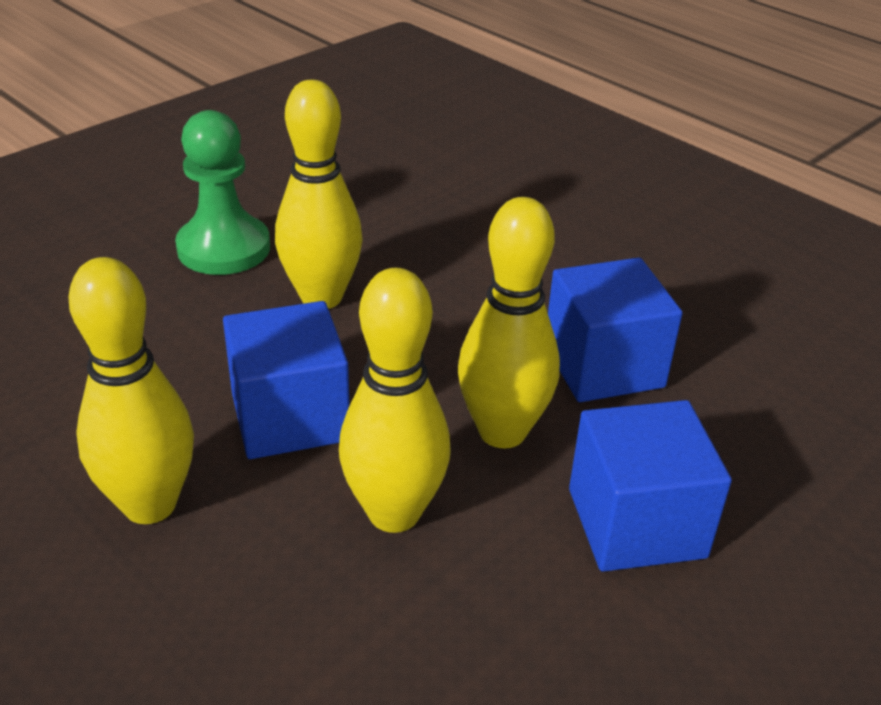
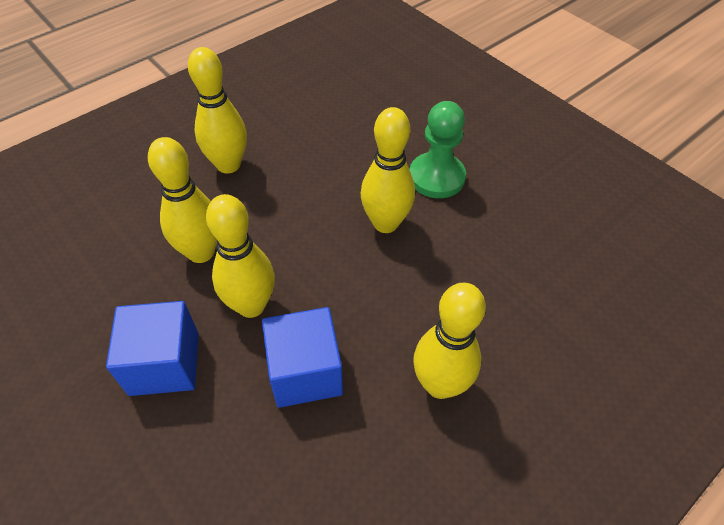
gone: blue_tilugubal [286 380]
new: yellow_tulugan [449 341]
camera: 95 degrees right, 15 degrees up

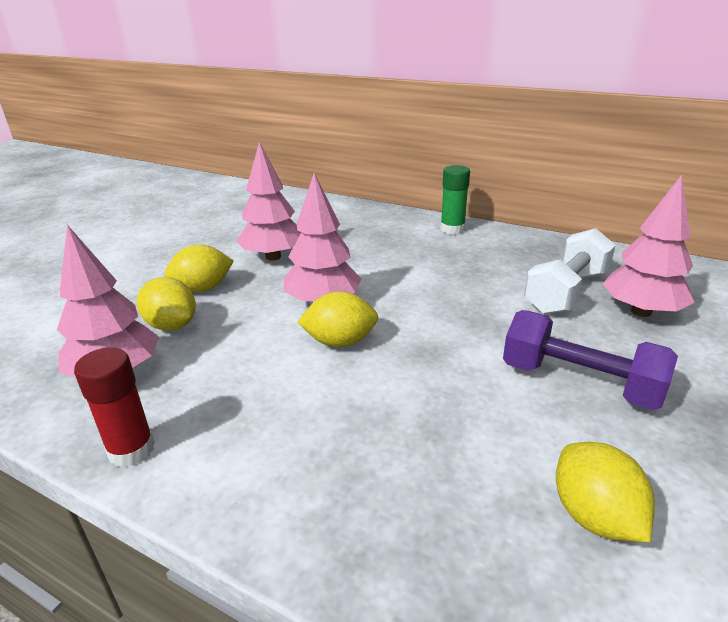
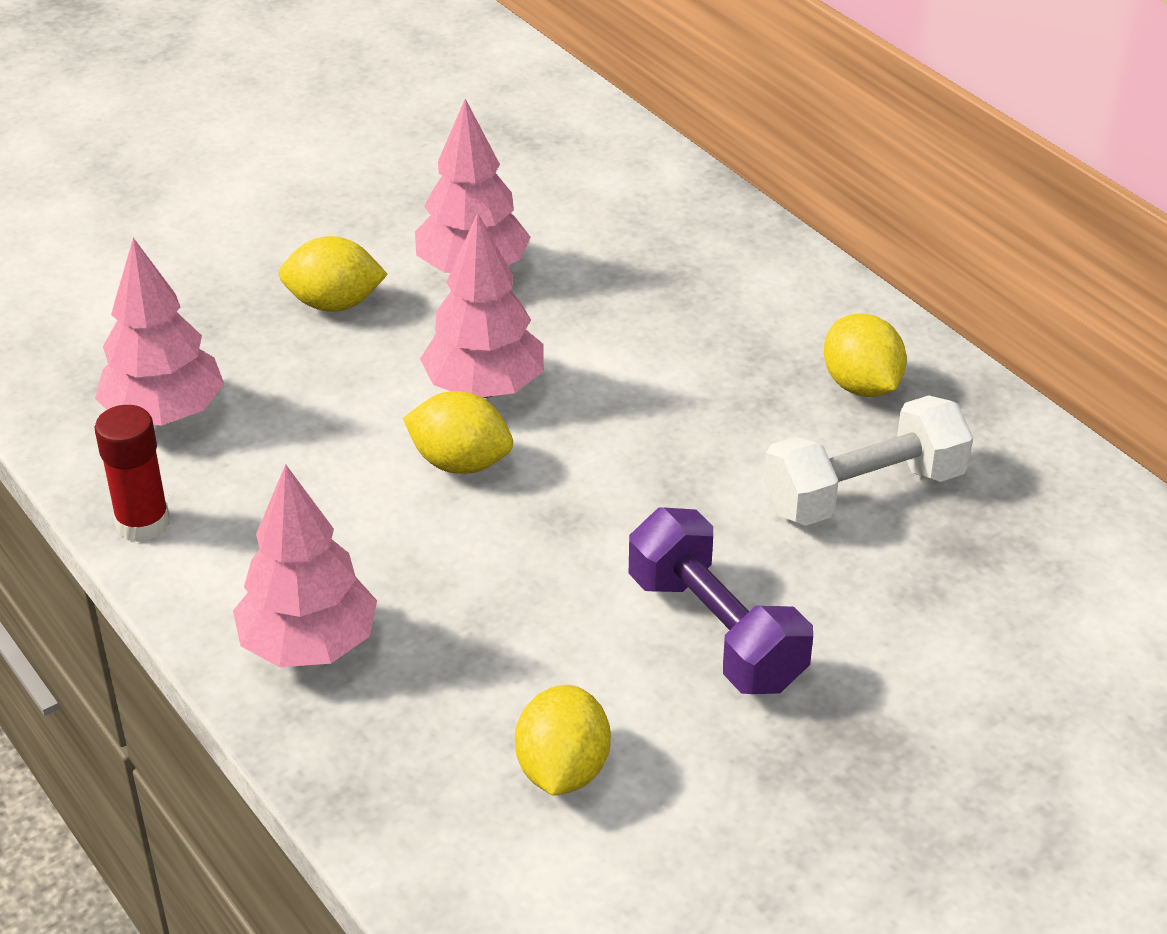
gone: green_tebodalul [455 199]
shifted: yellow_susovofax [166 304] to [865 355]; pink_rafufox [649 246] to [305 565]
camera: 25 degrees right, 10 degrees up

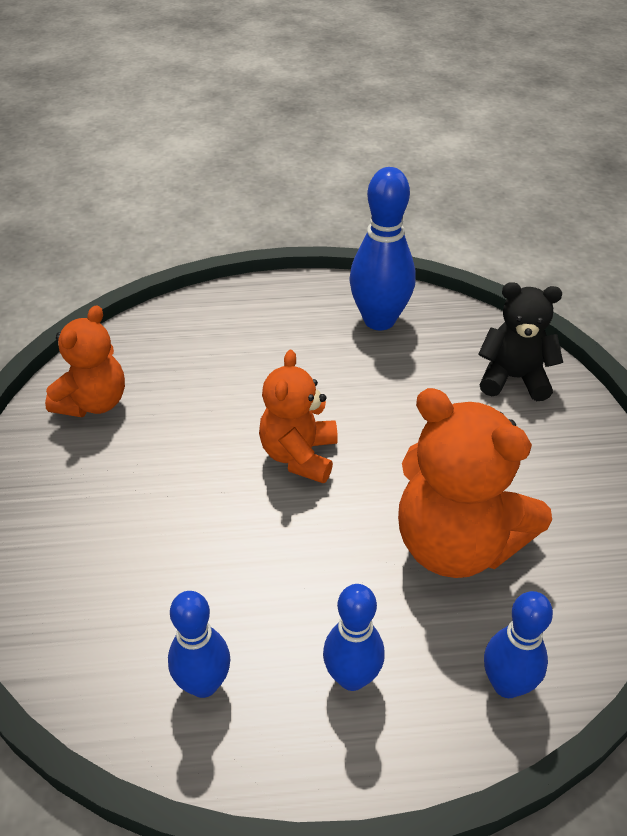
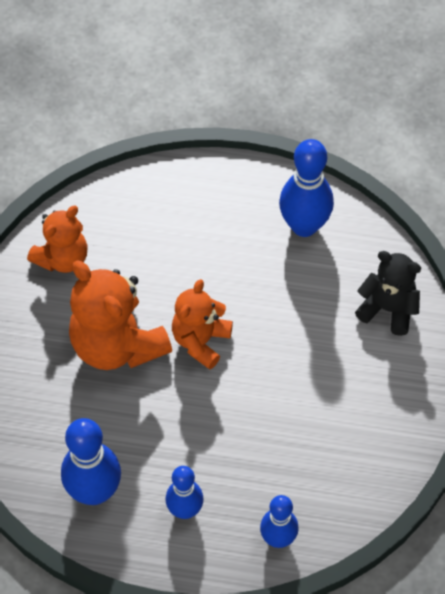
shifted: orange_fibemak [475 483] to [120 315]
scaled: blue_tulugan [199 644] = [91 461] x1.58
camera: 15 degrees right, 15 degrees up

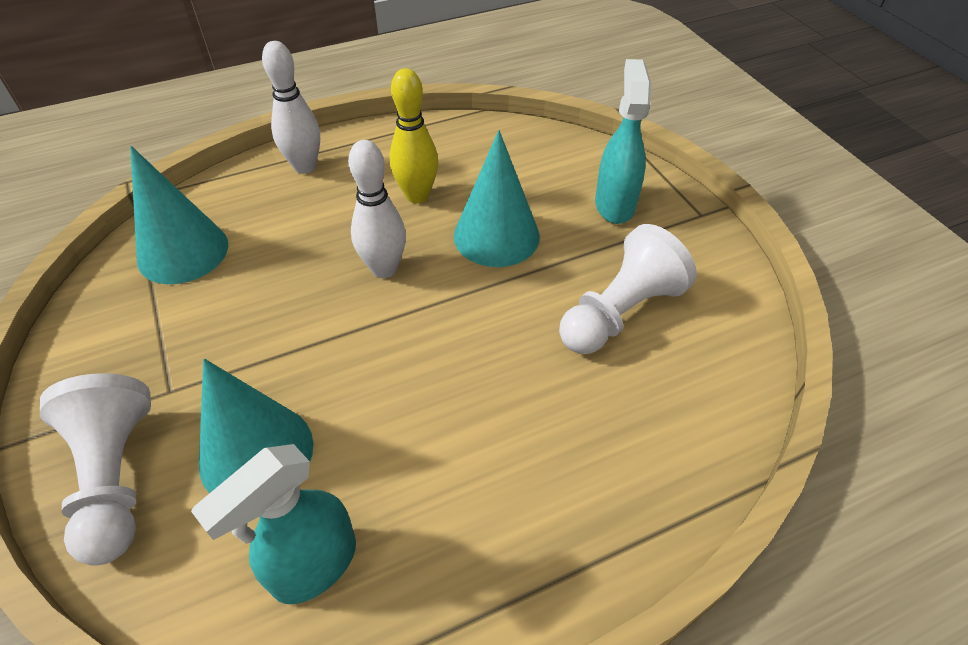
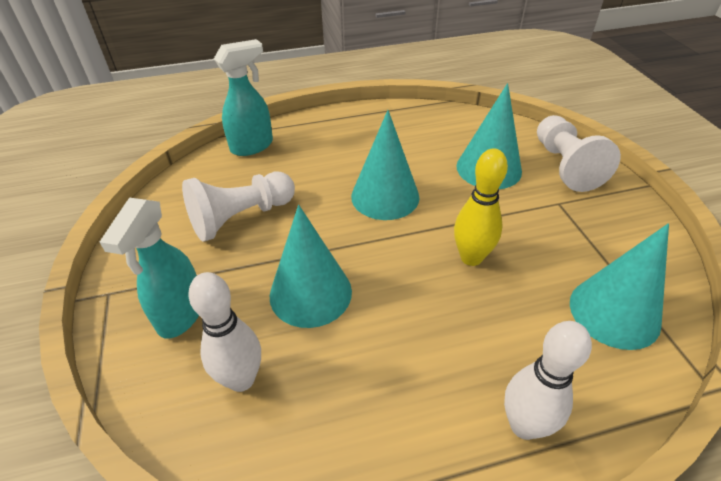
new: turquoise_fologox [385 165]
shifted: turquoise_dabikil [273 524] to [243 97]; white_tulugan [377 209] to [224 332]; yellow_tulugan [414 135] to [481 207]
camera: 170 degrees left, 5 degrees down

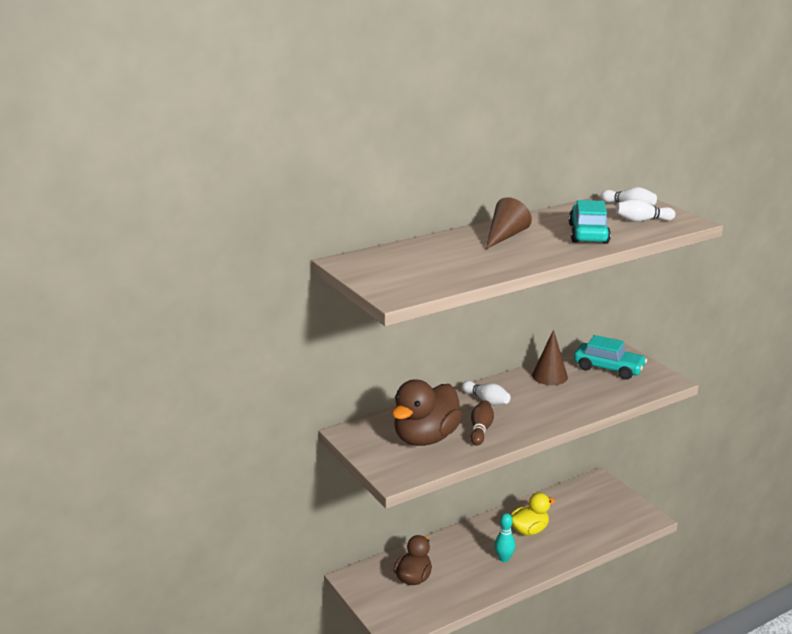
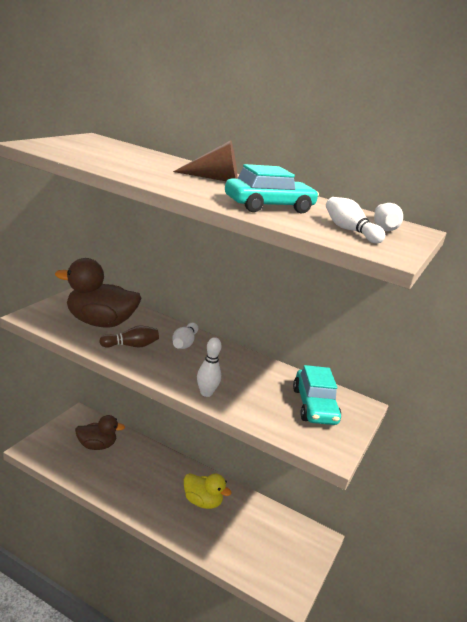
gone: turquoise_tulugan [505 537]; brown_fologox [550 357]
new: white_tulugan [209 367]
camera: 55 degrees right, 0 degrees up

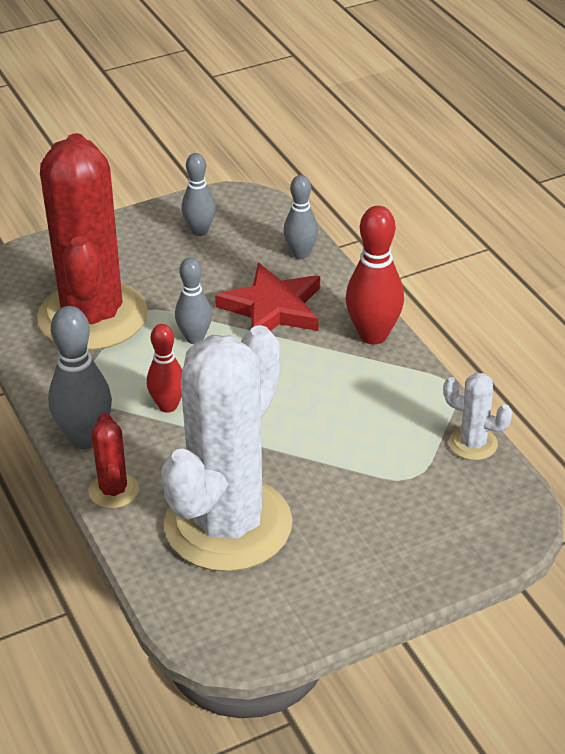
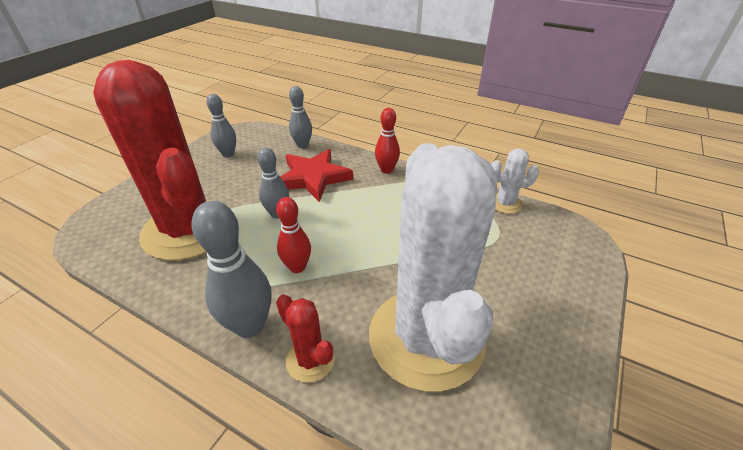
scaled: red_tulugan [375 275] = [387 140] x0.64
camera: 35 degrees left, 0 degrees up

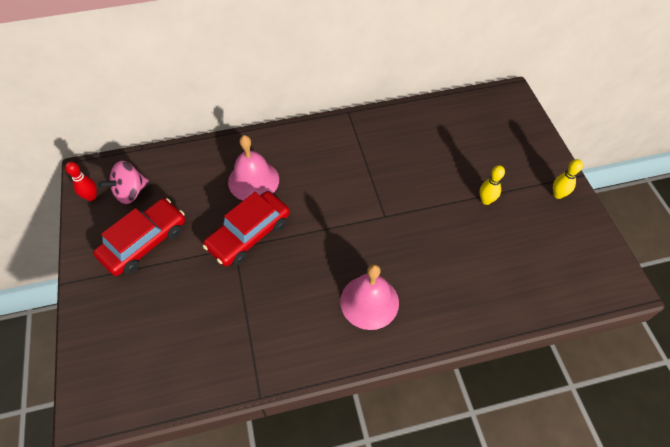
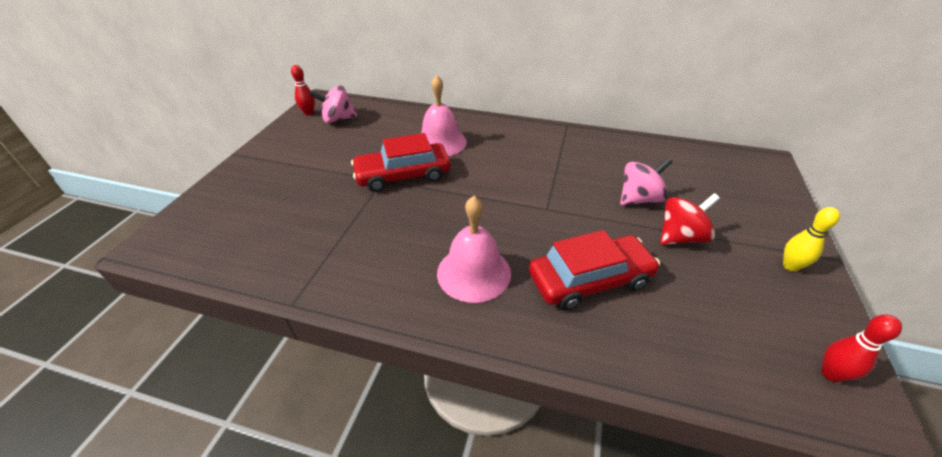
new: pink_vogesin [646 181]; red_tulugan [861 348]
shifted: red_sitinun [139 237] to [594 270]
swapped: yellow_tulugan [492 185] to red_vogesin [690 219]
camera: 30 degrees right, 15 degrees down

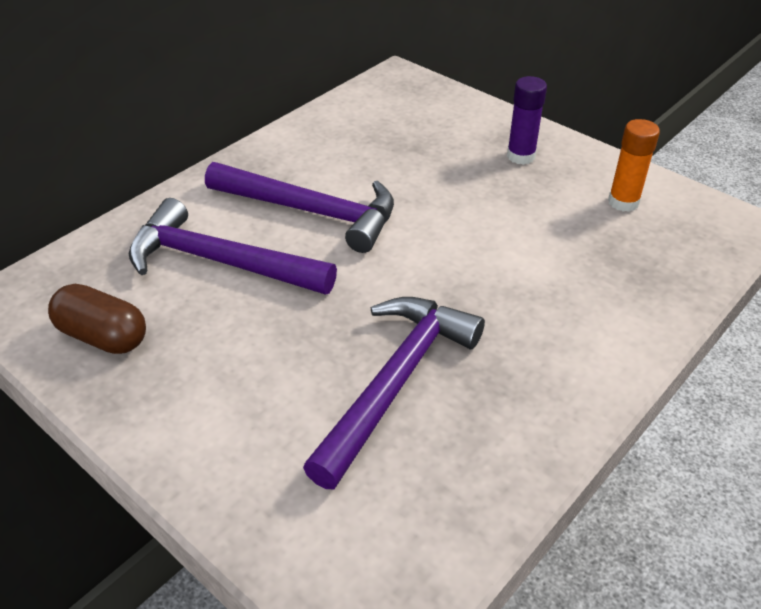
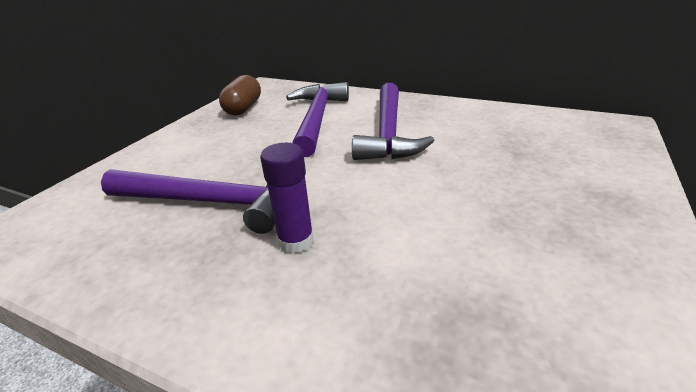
gone: orange_tebodalul [634 165]
shifted: purple_tebodalul [527 120] to [287 198]
camera: 75 degrees right, 10 degrees down

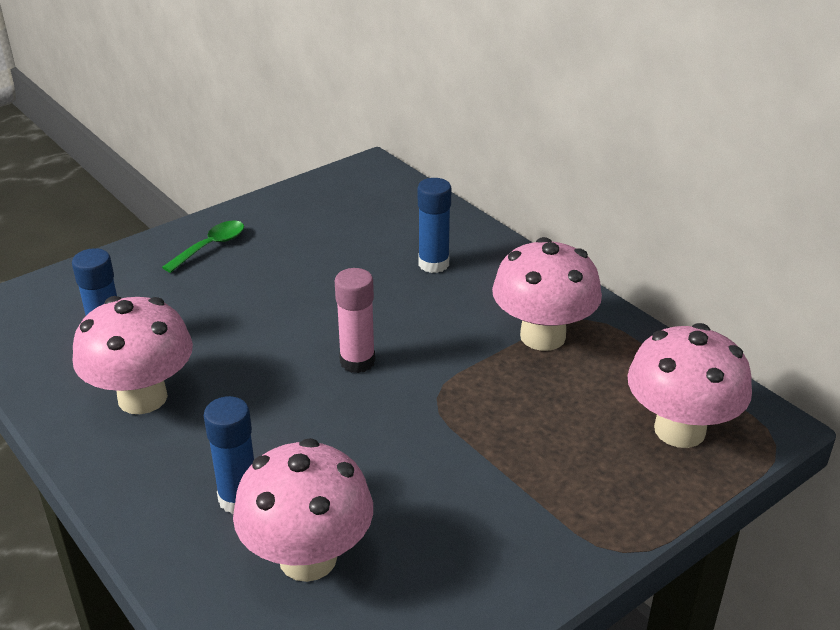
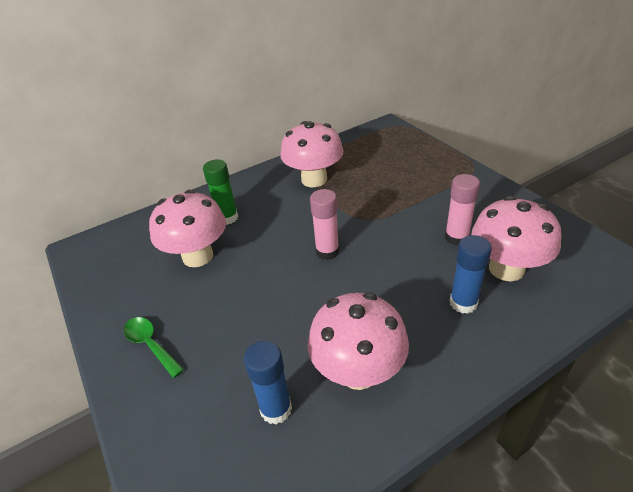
new: pink_tebodalul [462 209]
shifted: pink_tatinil [689 385] to [187 228]
repainted: blue_tebodalul [435 225] to green_tebodalul [220 192]
camera: 80 degrees left, 5 degrees up

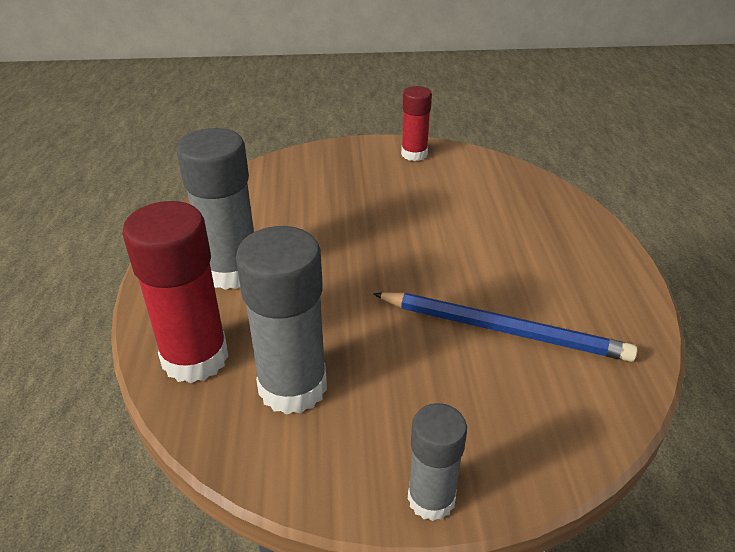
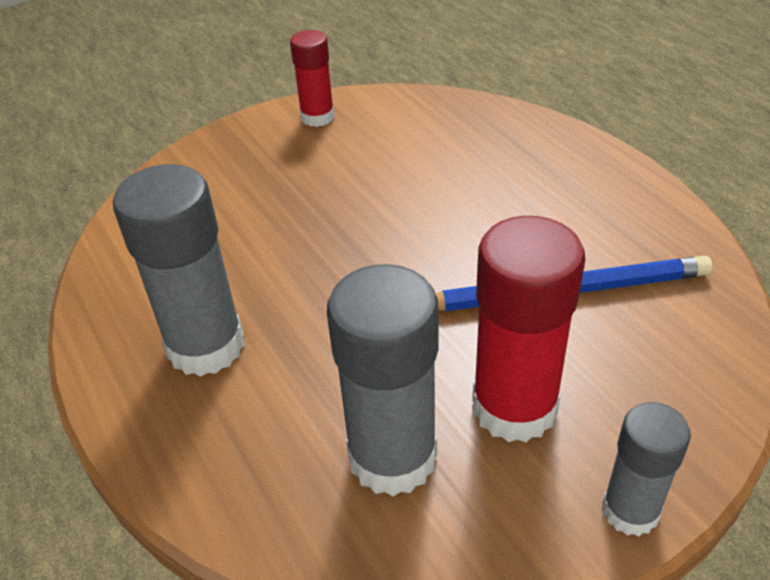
shifted: red_tebodalul [175 292] to [528 329]
camera: 25 degrees left, 5 degrees up

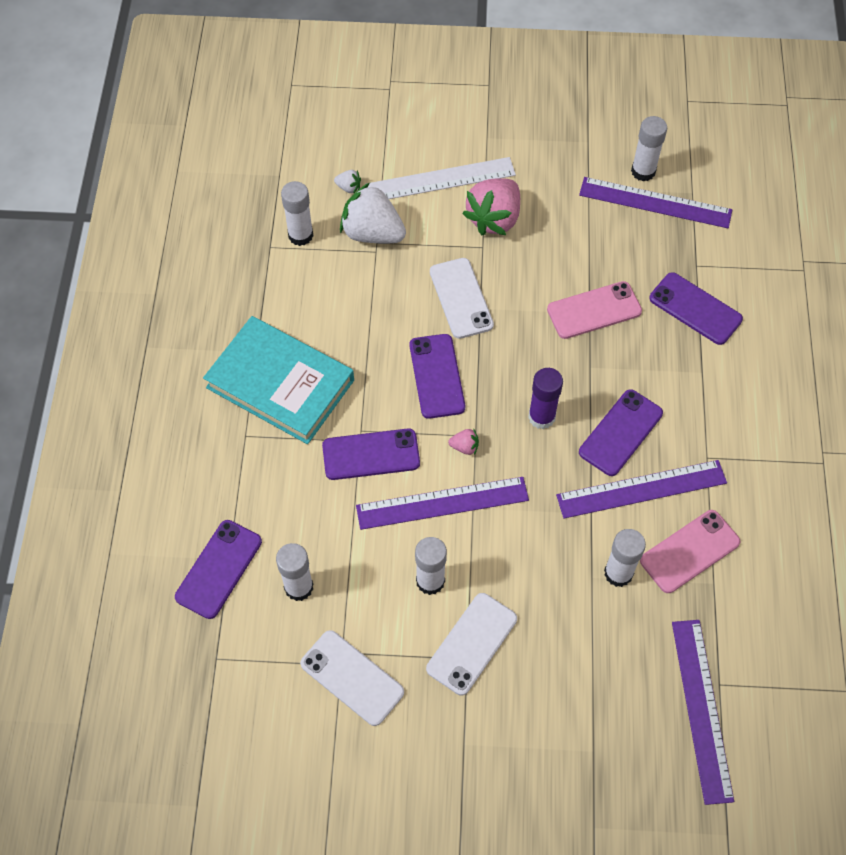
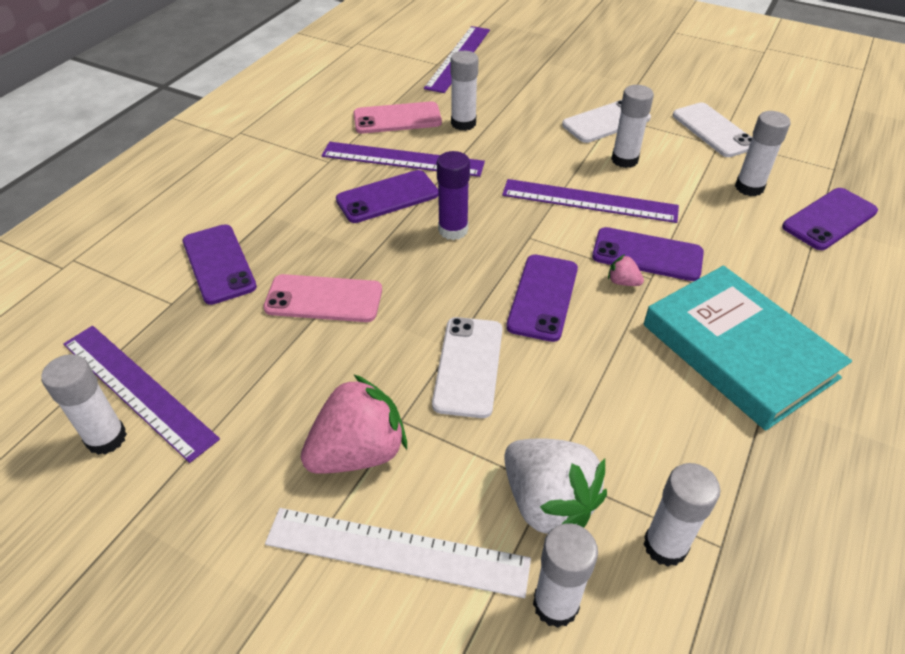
shifted: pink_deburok [463 441] to [626 270]
swapped: white_deburok [347 182] to white_tebodalul [565 575]
camera: 155 degrees left, 15 degrees down

